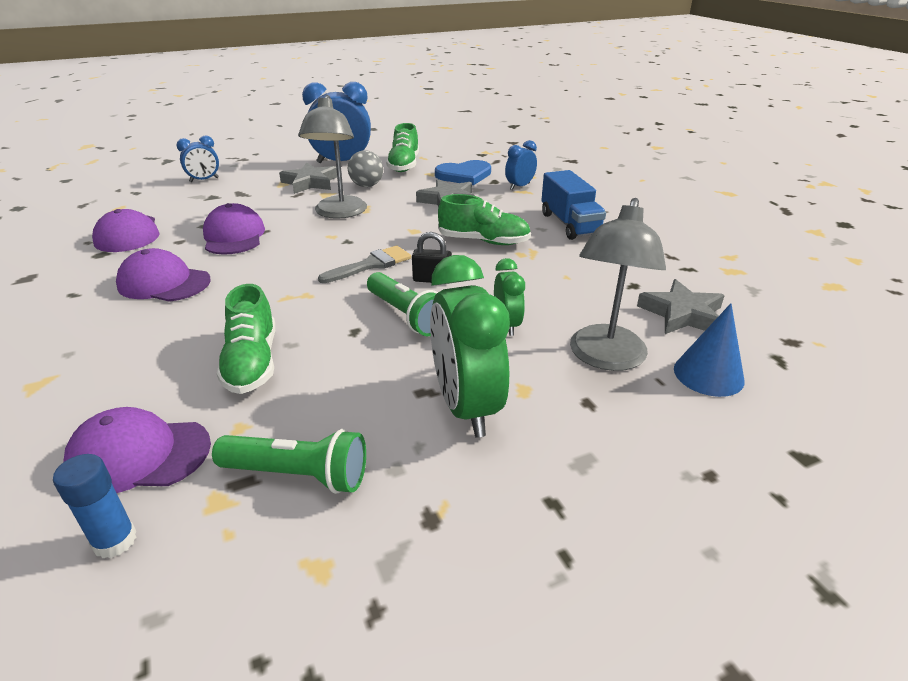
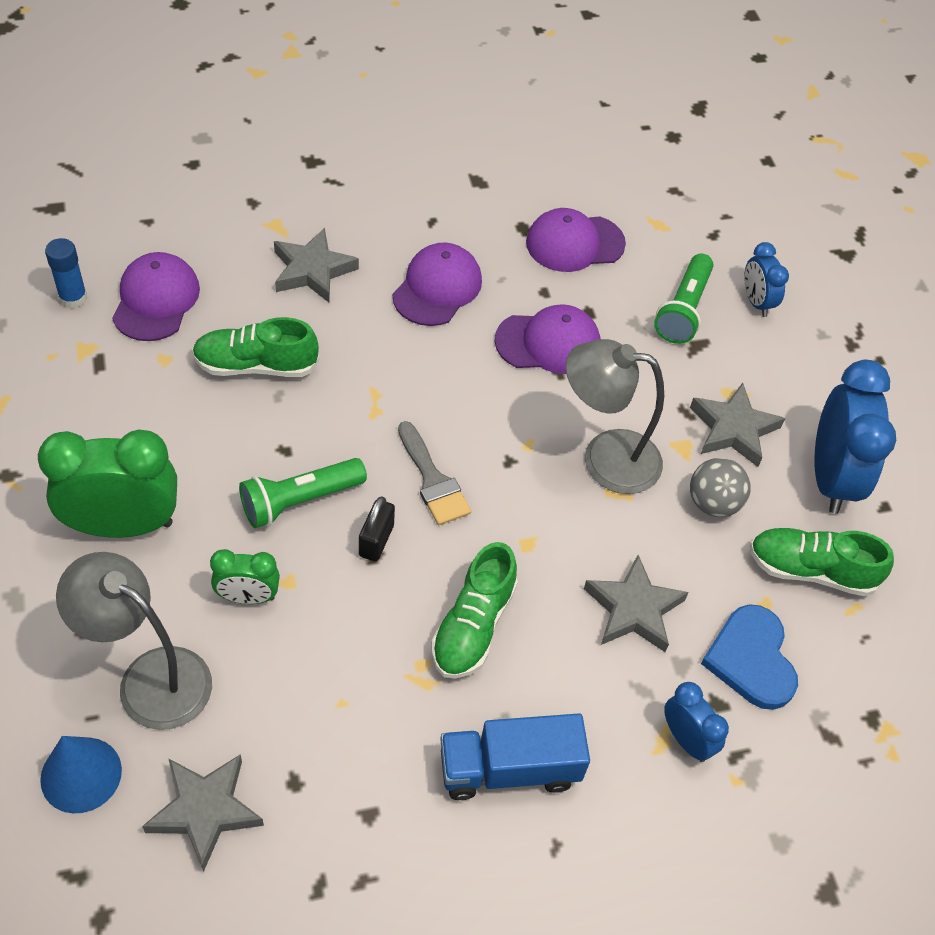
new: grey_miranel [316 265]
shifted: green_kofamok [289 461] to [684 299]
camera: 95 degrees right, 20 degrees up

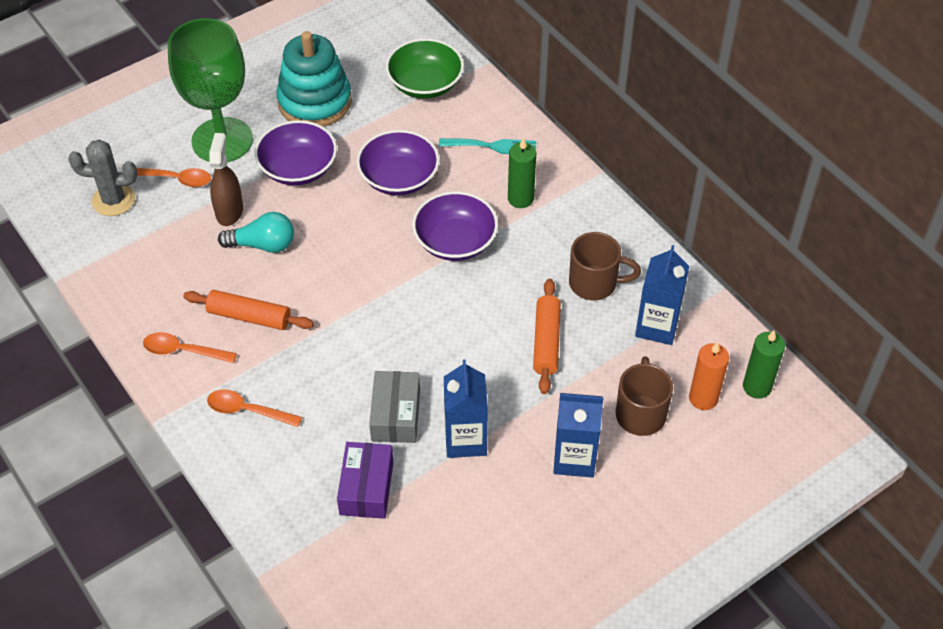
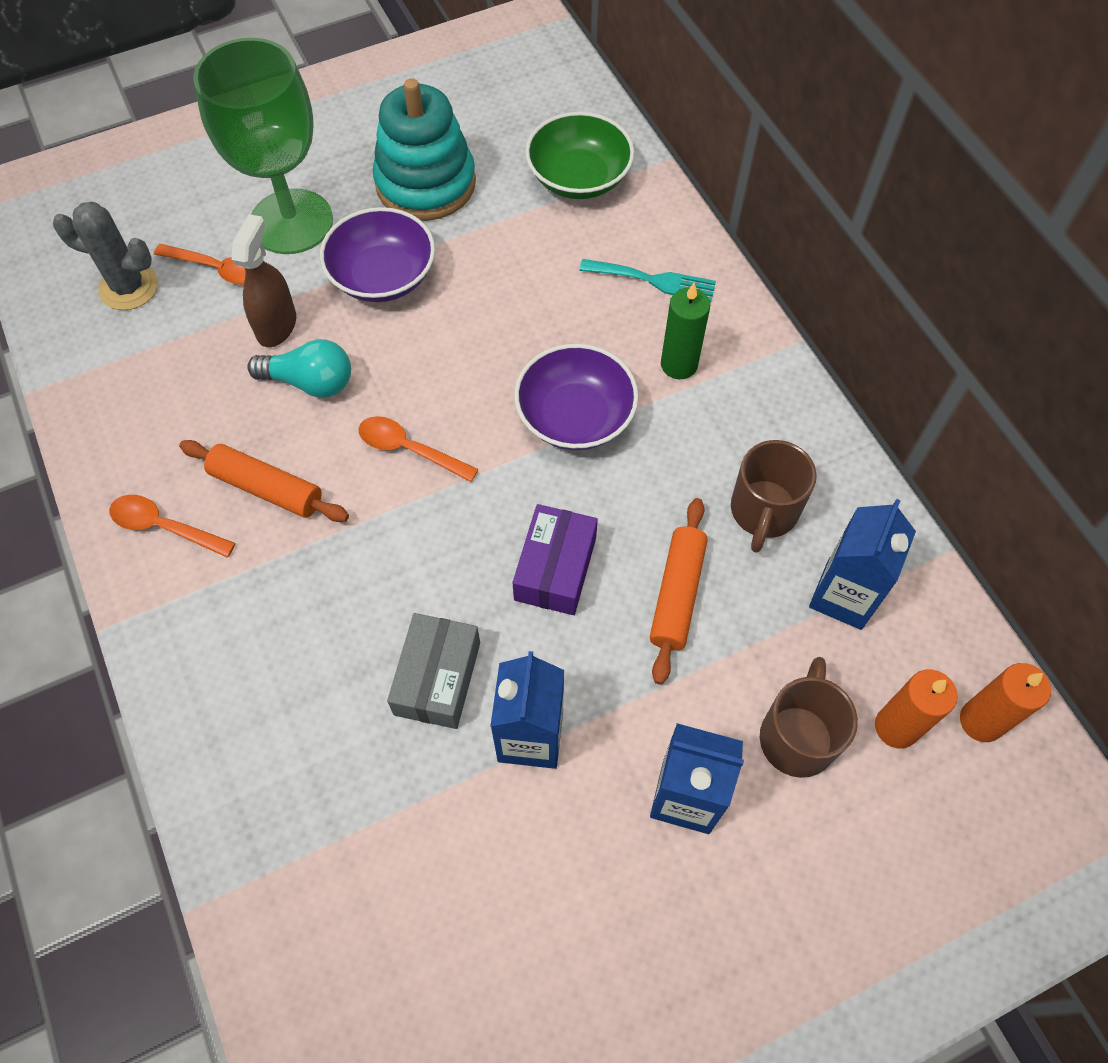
gone: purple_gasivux [398 163]
shifted: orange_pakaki [254 408] to [418 449]; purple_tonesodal [365 480] to [555 559]
repainted: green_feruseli [764 364] to orange_feruseli [1005 702]
rotated: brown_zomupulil [605 266] = [774 496] 90 degrees clockwise
camera: 10 degrees right, 10 degrees up

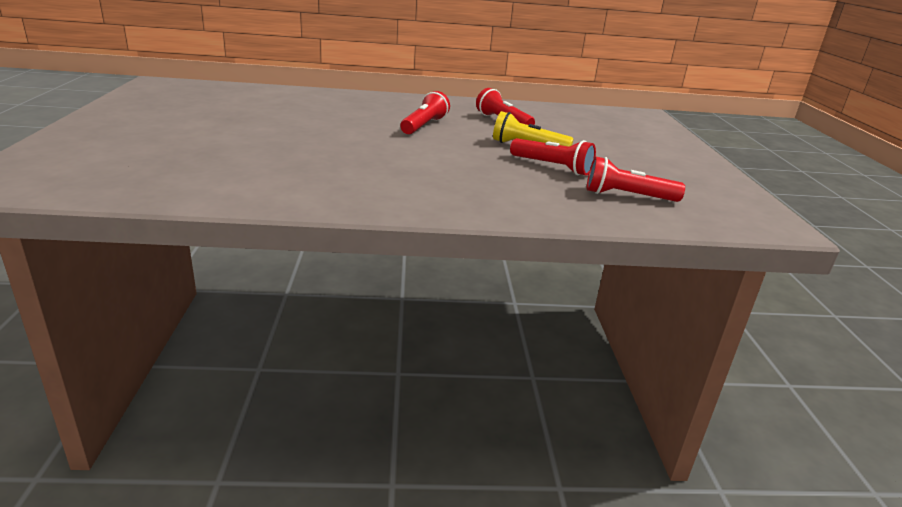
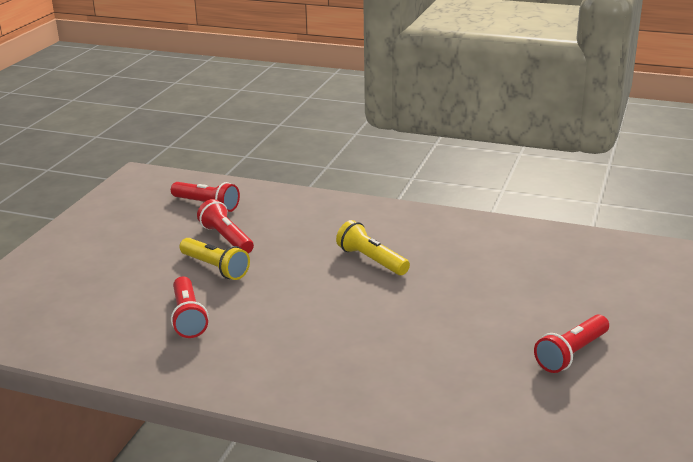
new: yellow_kofamok [373 247]
shifted: red_kofamok [425 112] to [571 344]
camera: 155 degrees left, 0 degrees up

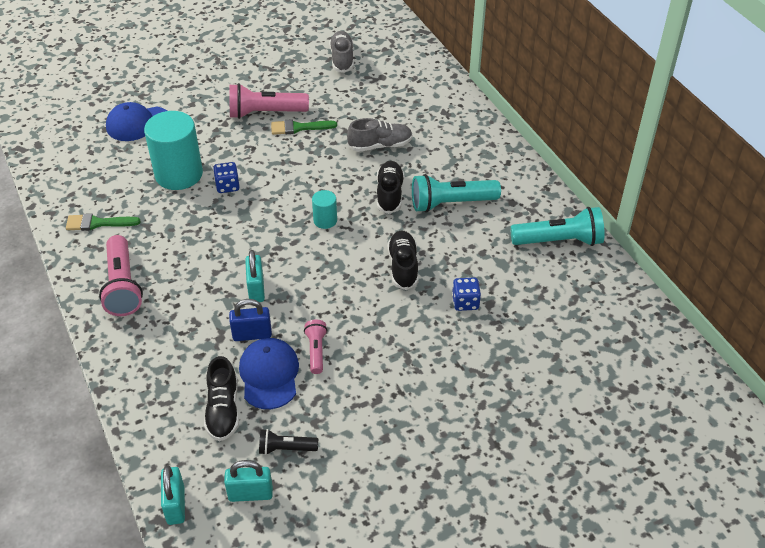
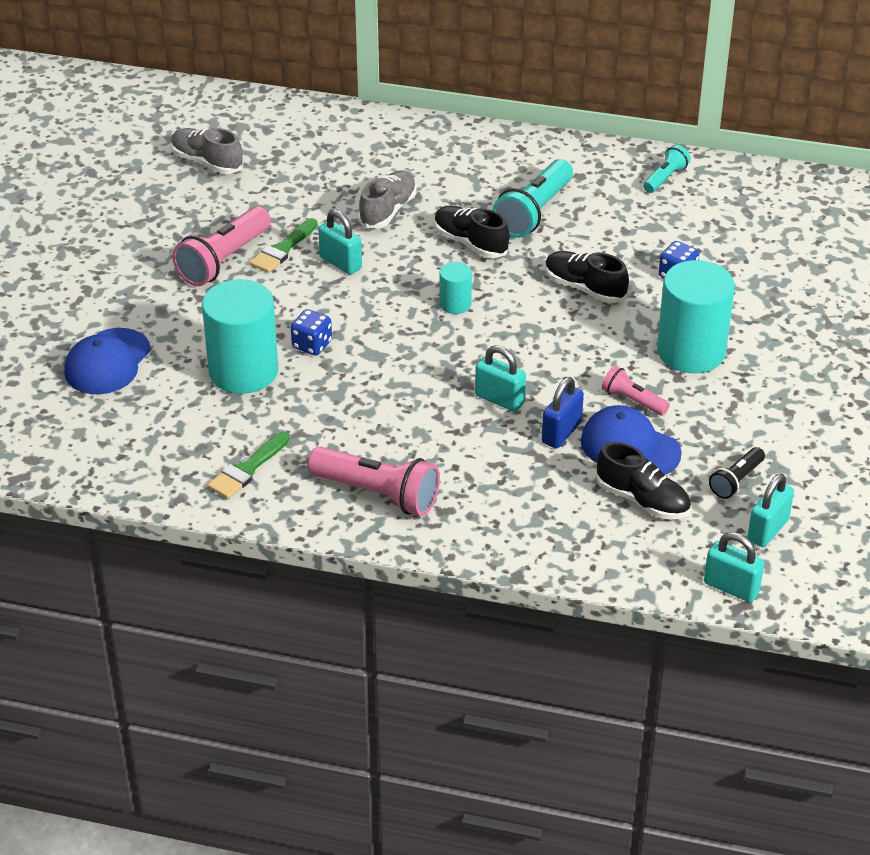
new: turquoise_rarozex [340 242]; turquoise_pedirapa [696 316]
scaled: turquoise_kofamok [557 226] = [666 169] x0.55
camera: 50 degrees left, 5 degrees down

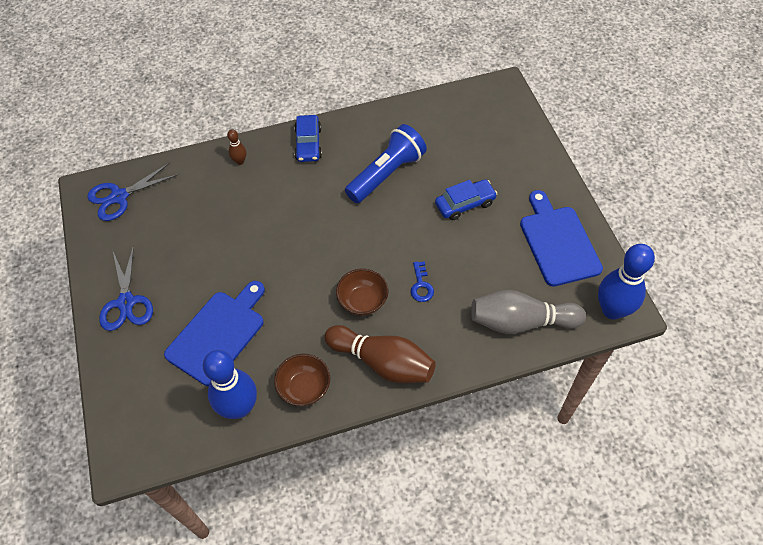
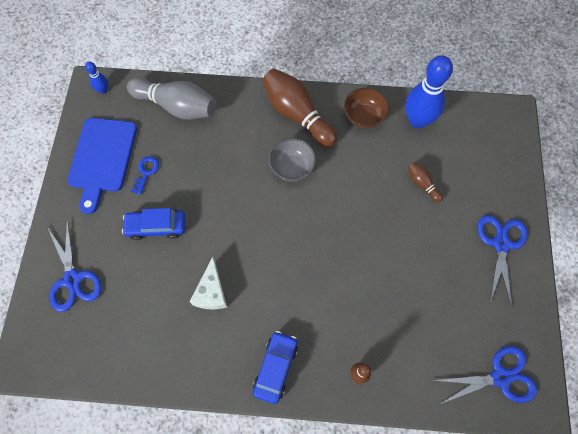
new: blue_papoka [75 265]
shifted: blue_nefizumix [422 281] to [145 175]
swapped: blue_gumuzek [214 333] to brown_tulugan [425 182]; blue_kofamok [386 163] to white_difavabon [208 283]
repainted: brown_gasivux [362 292] to grey_gasivux [292 160]
scaled: blue_tulugan [626 282] = [96 78] x0.46
camera: 160 degrees left, 10 degrees up

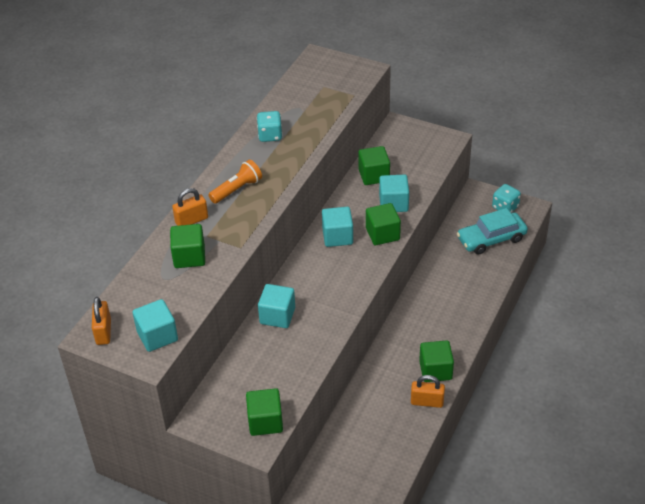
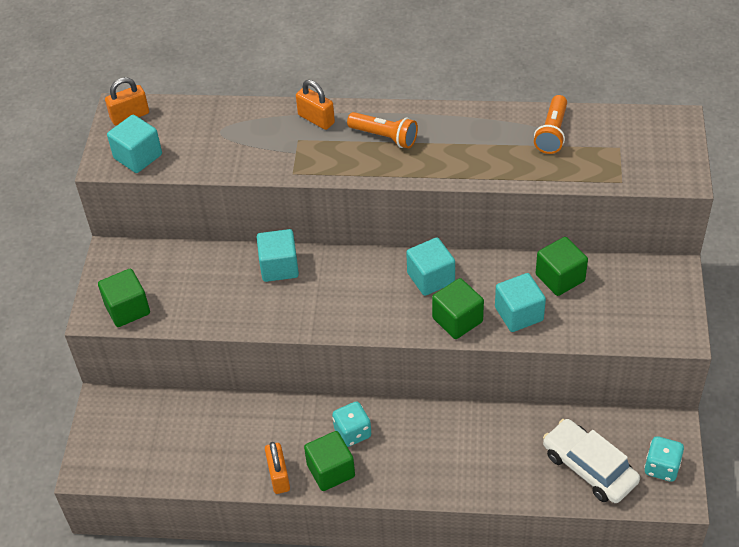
gone: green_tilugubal [187 246]
new: orange_kofamok [550 124]
shifted: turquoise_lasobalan [269 126] to [351 424]
repainted: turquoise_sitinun [492 231] to white_sitinun [591 461]
camera: 70 degrees right, 5 degrees up

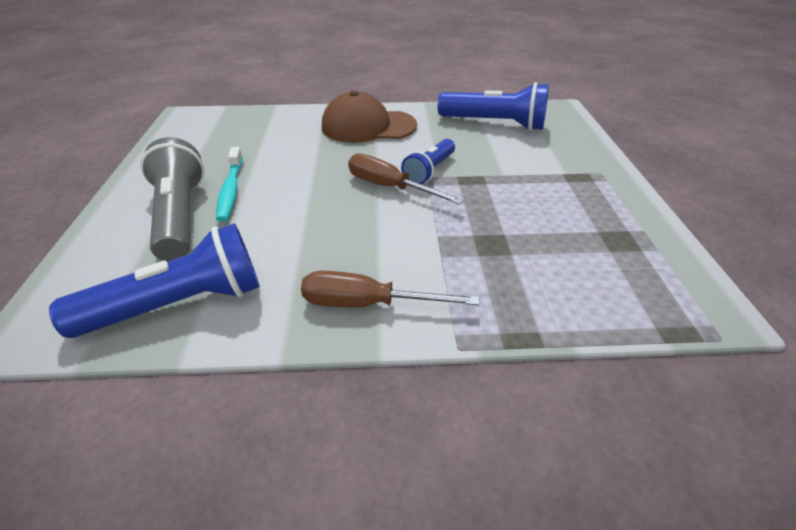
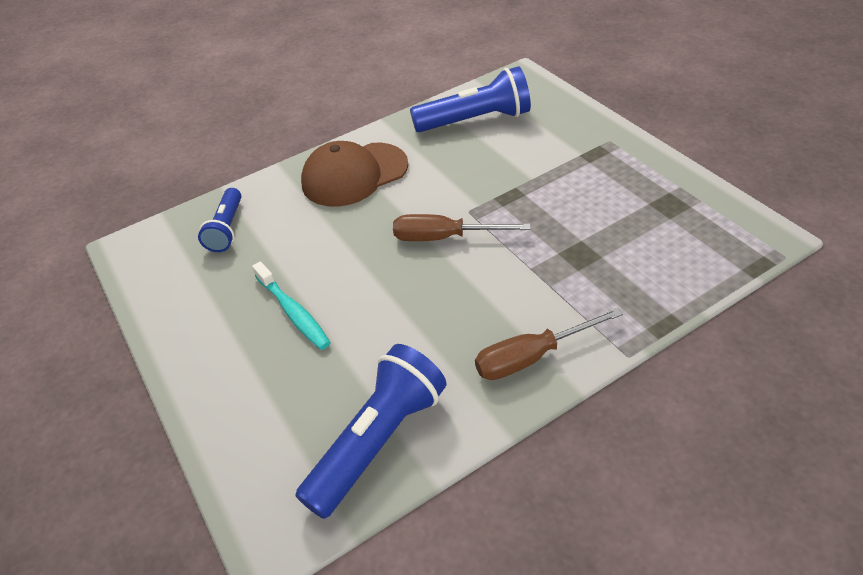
gone: grey_kofamok [172 199]
shifted: blue_kofamok [428 161] to [220 220]
camera: 25 degrees left, 5 degrees up

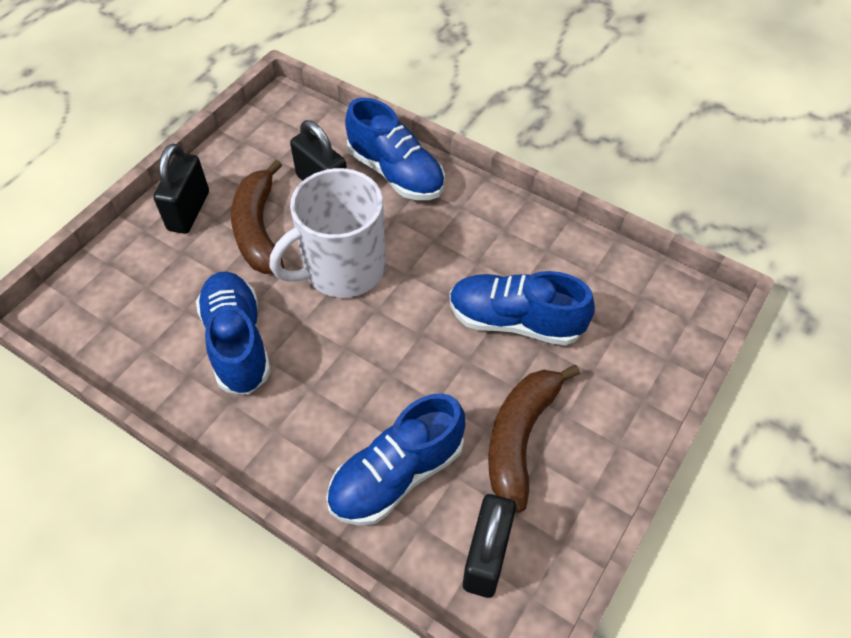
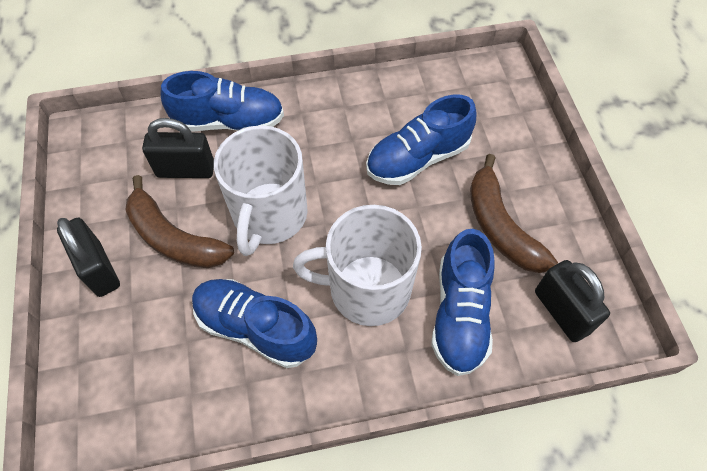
new: white_zomupulil [357 265]
camera: 45 degrees left, 5 degrees up

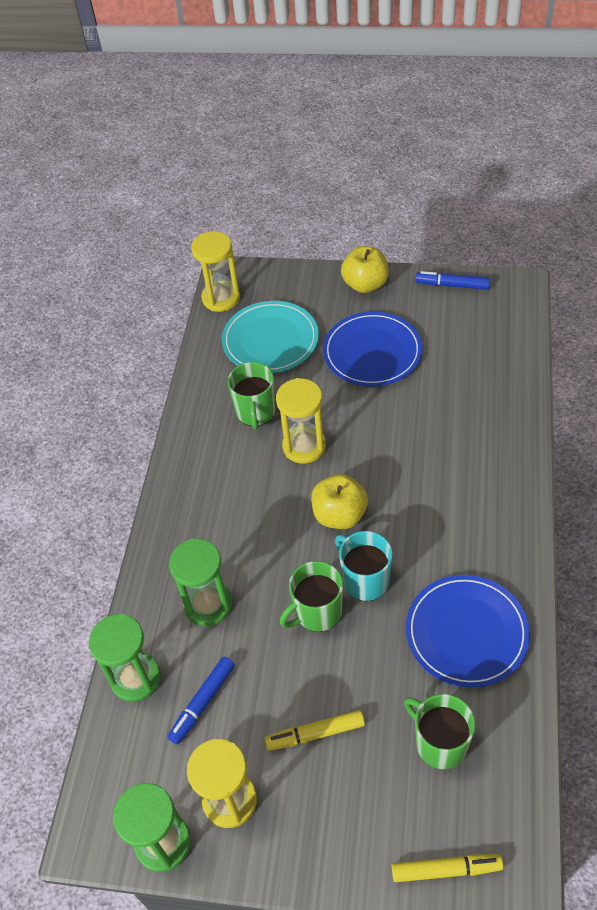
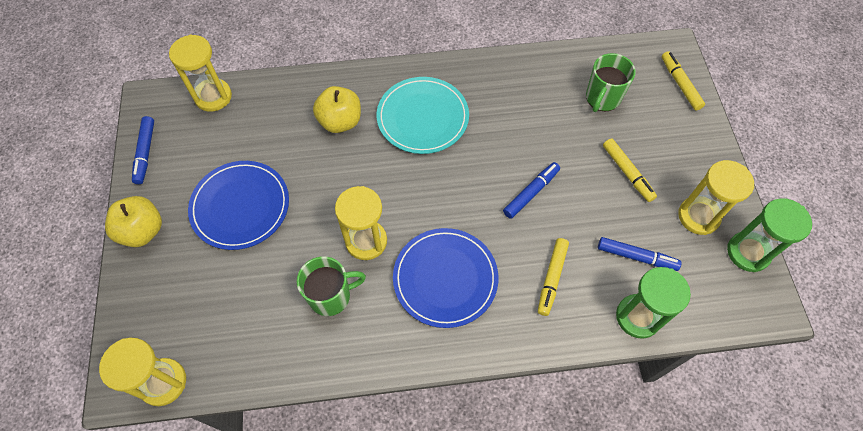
gone: turquoise_zomupulil [363 566]
new: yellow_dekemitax [200 73]
shifted: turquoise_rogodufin [270 337] to [423 115]; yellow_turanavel [339 501] to [337 109]; blue_rogodufin [468 631] to [445 278]
swapped: green_dekemitax [200 582] to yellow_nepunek [553 277]; green_zomupulil [311 596] to blue_nepunek [531 190]
camera: 110 degrees left, 10 degrees up

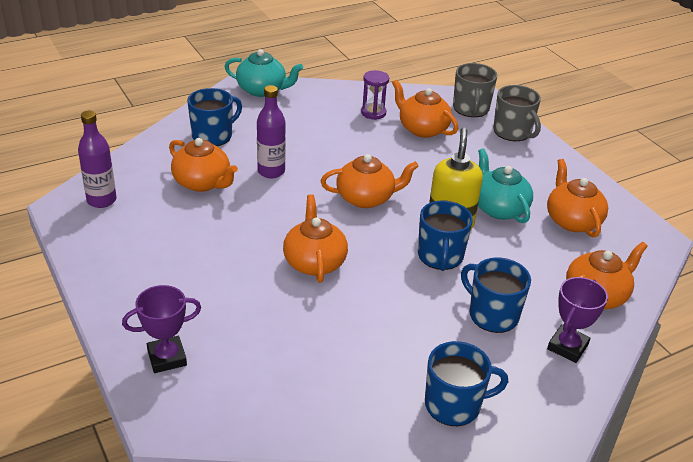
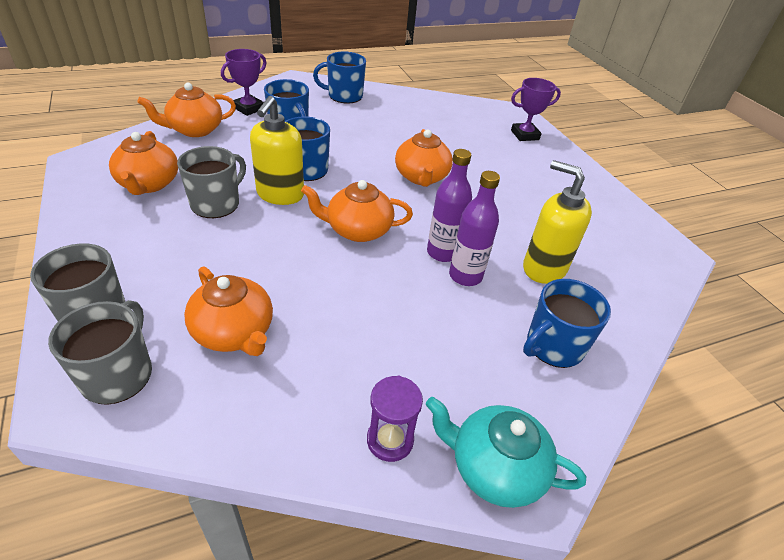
shifted: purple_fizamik [97 159] to [449 205]; purple_dekemitax [375 95] to [395 419]
swapped: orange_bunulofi [203 165] to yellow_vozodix [557 222]; turquoise_bunulofi [505 185] to grey_zomupulil [211 182]
camera: 175 degrees left, 5 degrees up

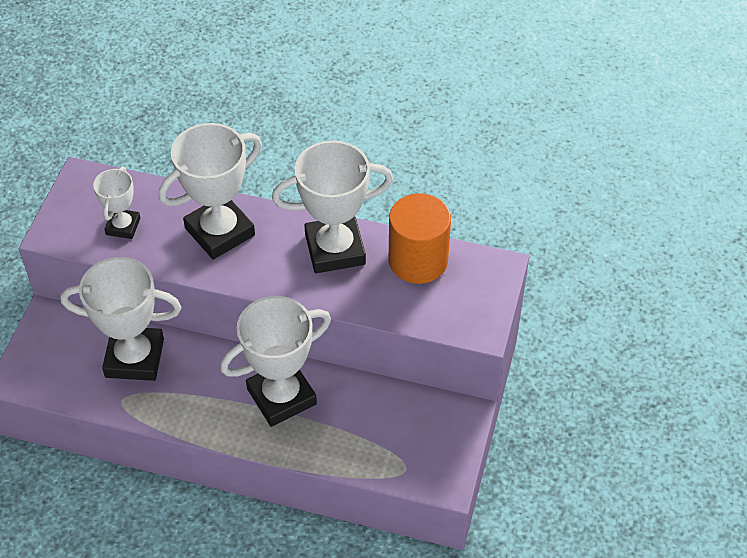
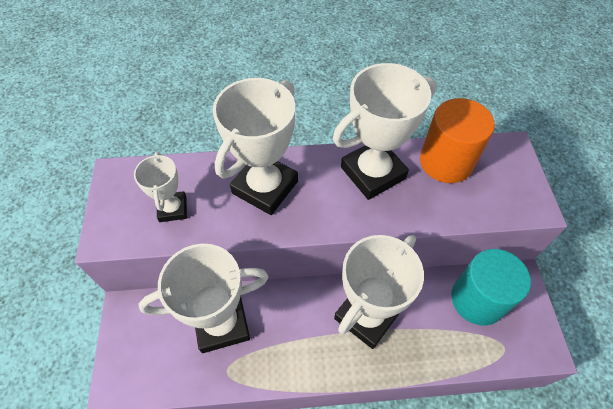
new: turquoise_pedirapa [491 287]
camera: 20 degrees left, 5 degrees up

